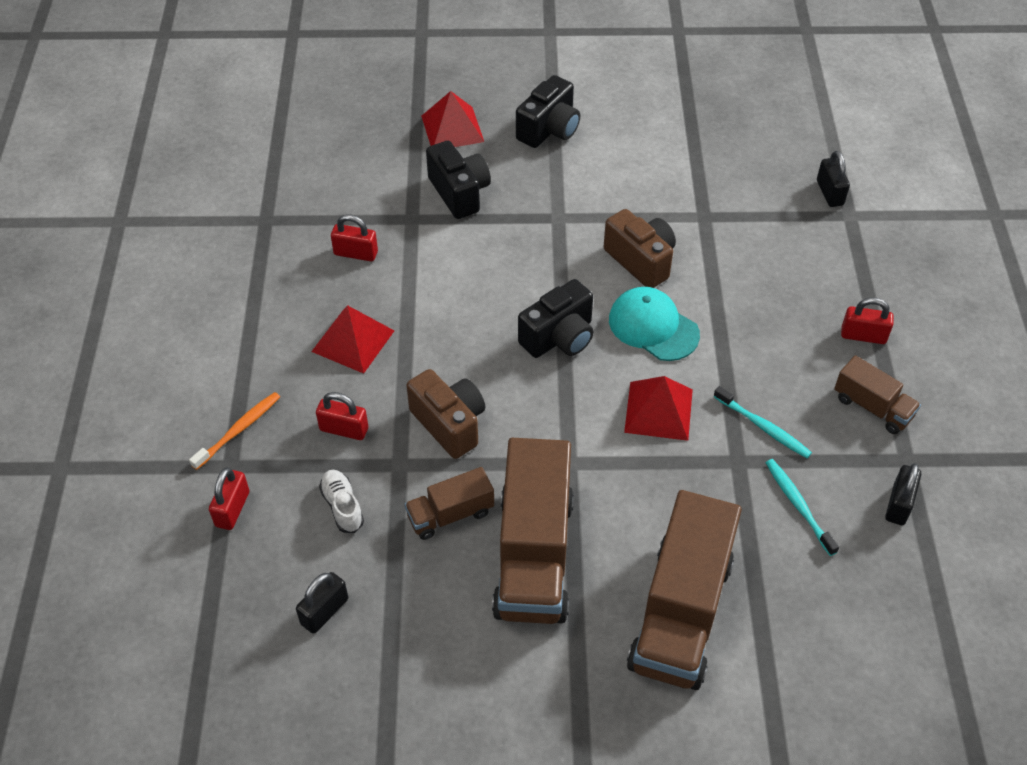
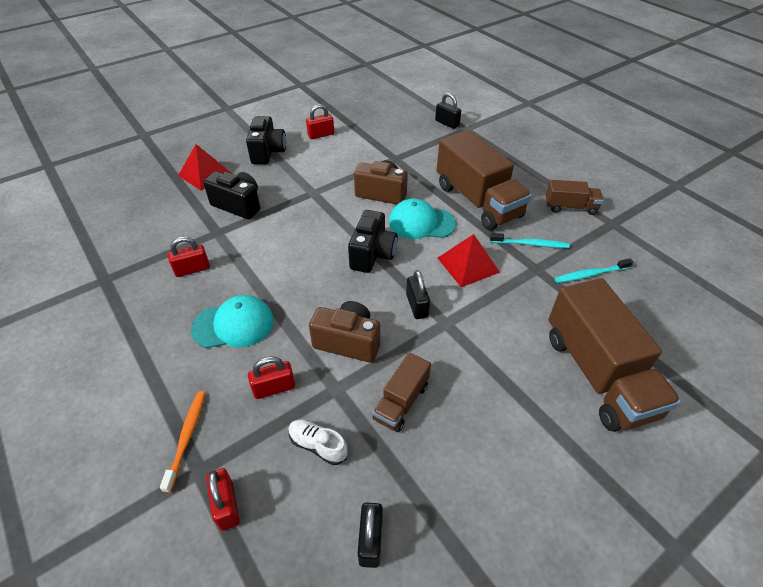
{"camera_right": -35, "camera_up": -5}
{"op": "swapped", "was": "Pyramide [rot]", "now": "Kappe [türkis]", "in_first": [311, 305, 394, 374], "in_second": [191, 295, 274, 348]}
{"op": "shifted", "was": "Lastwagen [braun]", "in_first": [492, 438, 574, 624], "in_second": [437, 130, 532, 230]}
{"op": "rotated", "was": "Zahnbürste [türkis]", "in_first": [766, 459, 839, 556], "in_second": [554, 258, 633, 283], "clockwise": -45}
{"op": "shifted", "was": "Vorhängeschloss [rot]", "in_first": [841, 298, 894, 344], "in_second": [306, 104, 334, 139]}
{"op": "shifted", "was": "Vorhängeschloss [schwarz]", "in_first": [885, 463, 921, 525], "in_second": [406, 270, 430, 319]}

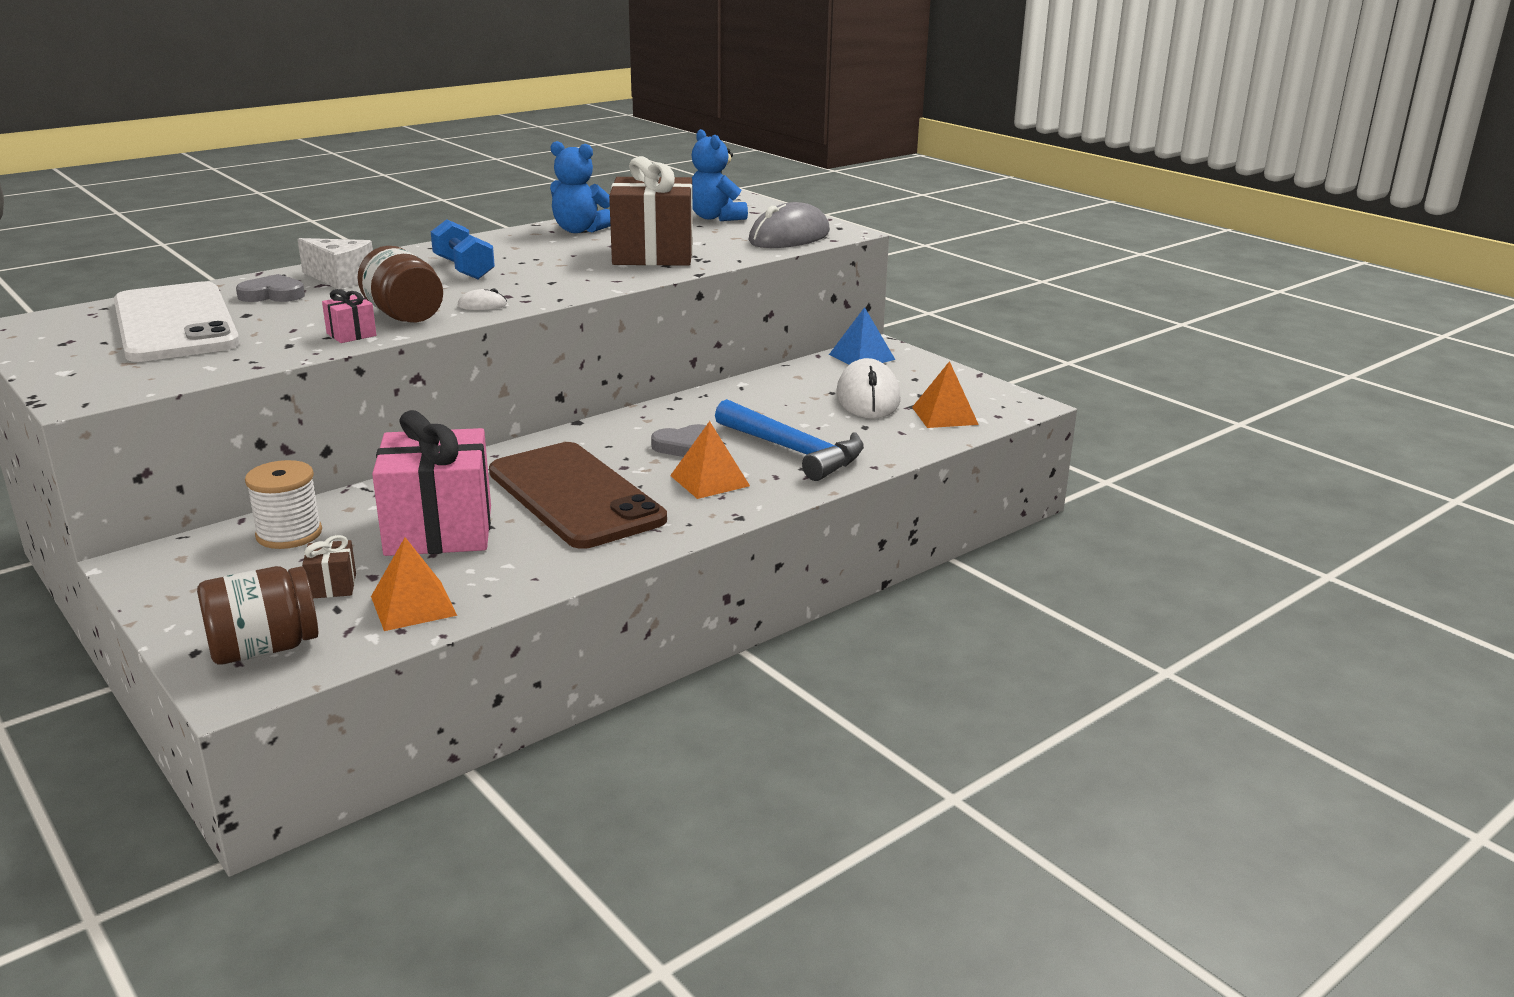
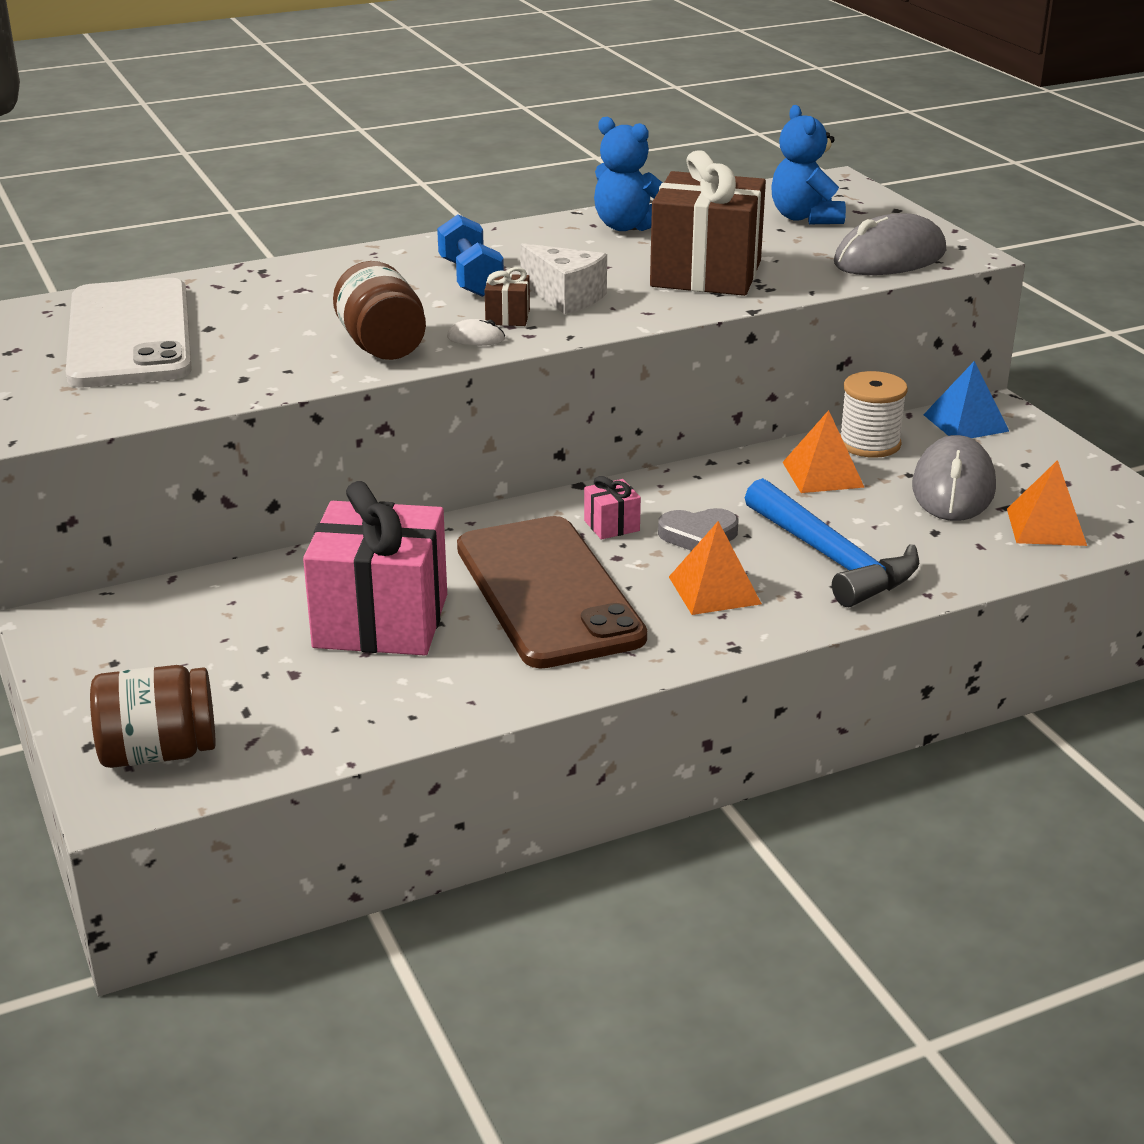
{"camera_right": 15, "camera_up": 5}
{"op": "gone", "was": "Herz [grau]", "in_first": [236, 274, 305, 302]}
{"op": "shifted", "was": "Garnrolle [weiß]", "in_first": [245, 460, 322, 549], "in_second": [840, 371, 908, 458]}
{"op": "shifted", "was": "Käse [weiß]", "in_first": [298, 238, 373, 289], "in_second": [520, 243, 607, 314]}
{"op": "shifted", "was": "Geschenk [braun]", "in_first": [302, 535, 356, 598], "in_second": [485, 267, 530, 326]}
{"op": "shifted", "was": "Geschenk [rosa]", "in_first": [322, 289, 376, 343], "in_second": [584, 476, 641, 540]}
{"op": "shifted", "was": "Pyramide [orange]", "in_first": [371, 537, 457, 631], "in_second": [782, 410, 865, 493]}
{"op": "repainted", "was": "Computermaus [weiß]", "now": "Computermaus [grau]", "in_first": [836, 358, 901, 419], "in_second": [912, 435, 996, 521]}

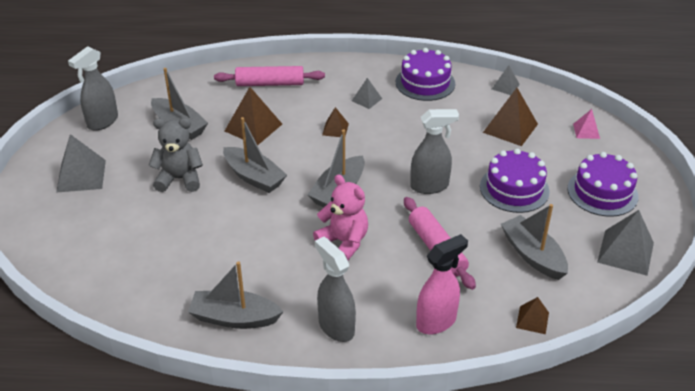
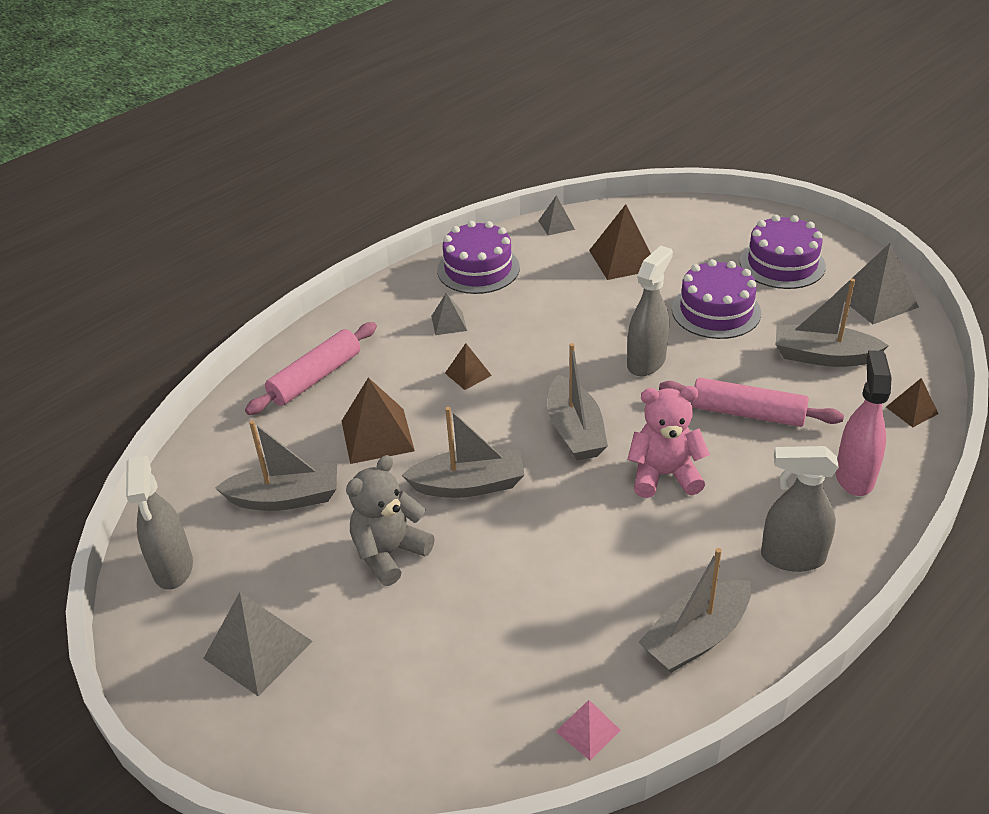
{"camera_right": -45, "camera_up": 0}
{"op": "shifted", "was": "Pyramide [rosa]", "in_first": [573, 109, 600, 139], "in_second": [555, 700, 621, 761]}

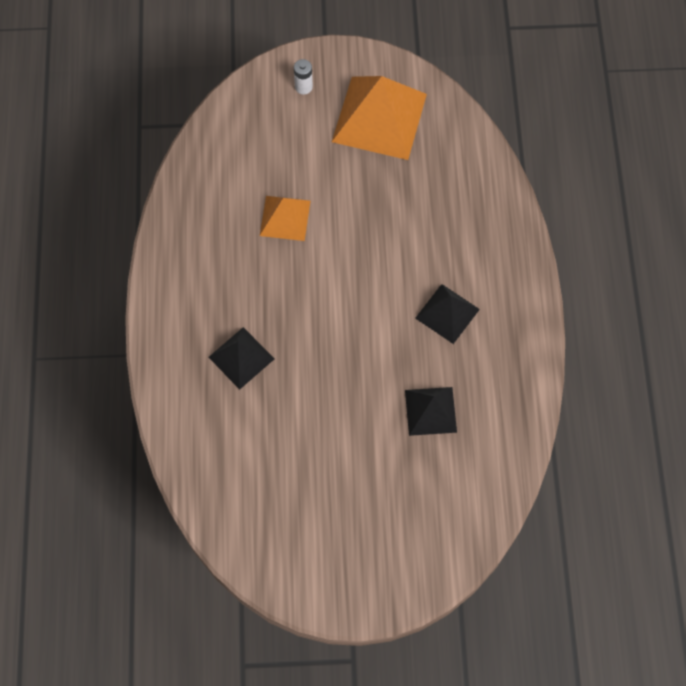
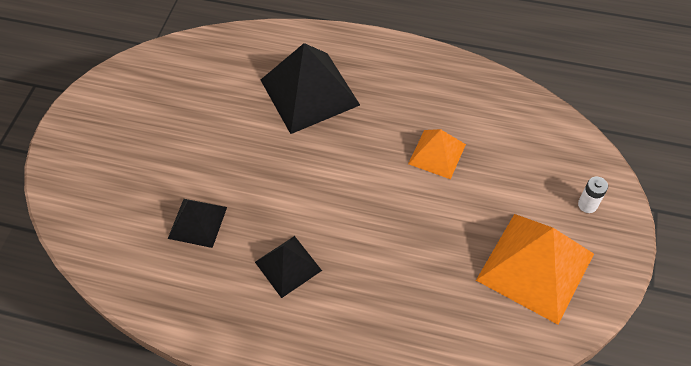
{"camera_right": 110, "camera_up": -10}
{"op": "scaled", "was": "Pyramide [schwarz]", "in_first": [208, 327, 275, 389], "in_second": [261, 43, 360, 134], "ratio": 1.79}

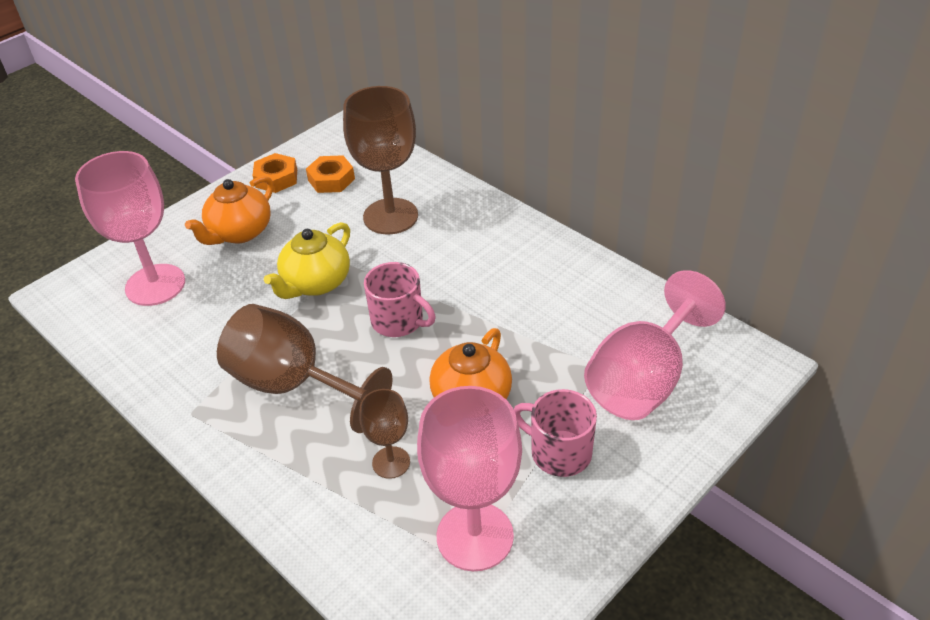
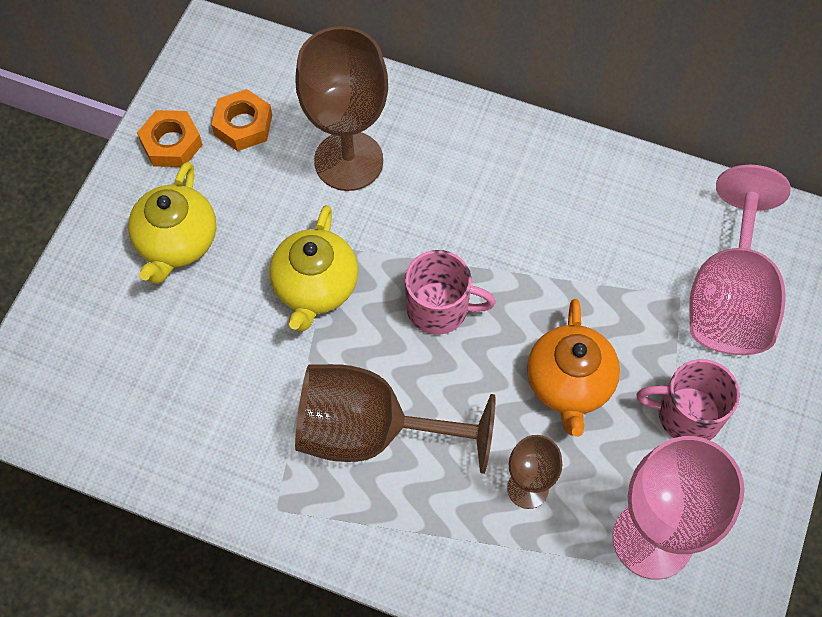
{"camera_right": -25, "camera_up": 20}
{"op": "gone", "was": "Kelch [rosa]", "in_first": [75, 151, 185, 306]}
{"op": "repainted", "was": "Teekanne [orange]", "now": "Teekanne [gelb]", "in_first": [185, 176, 274, 245], "in_second": [128, 162, 216, 284]}

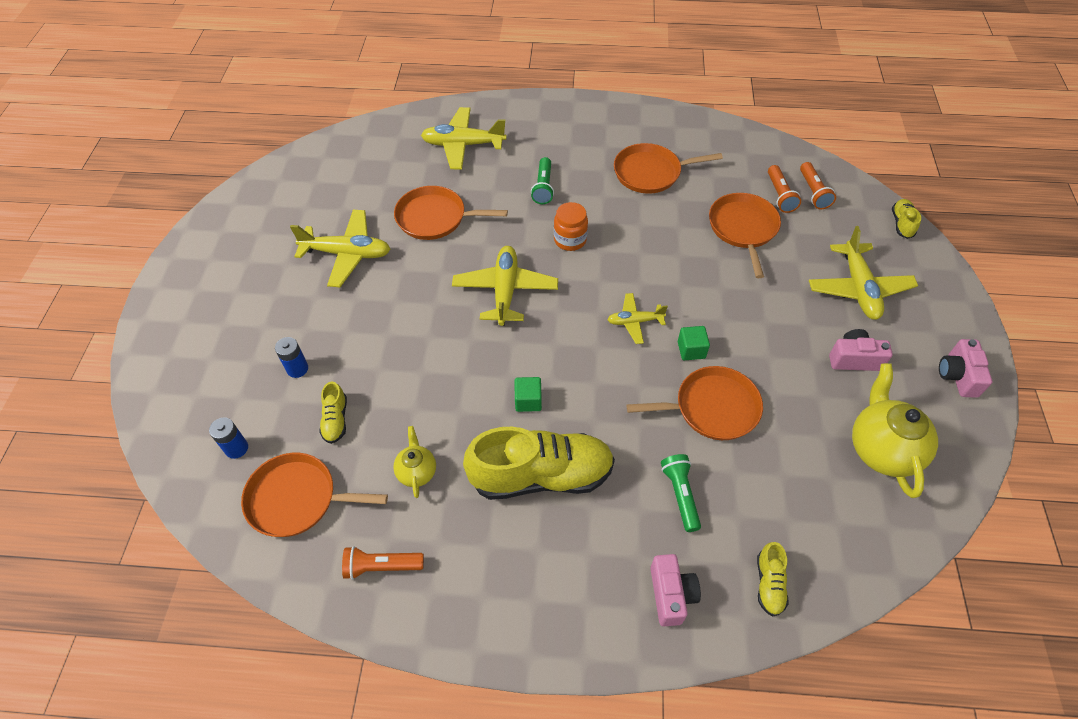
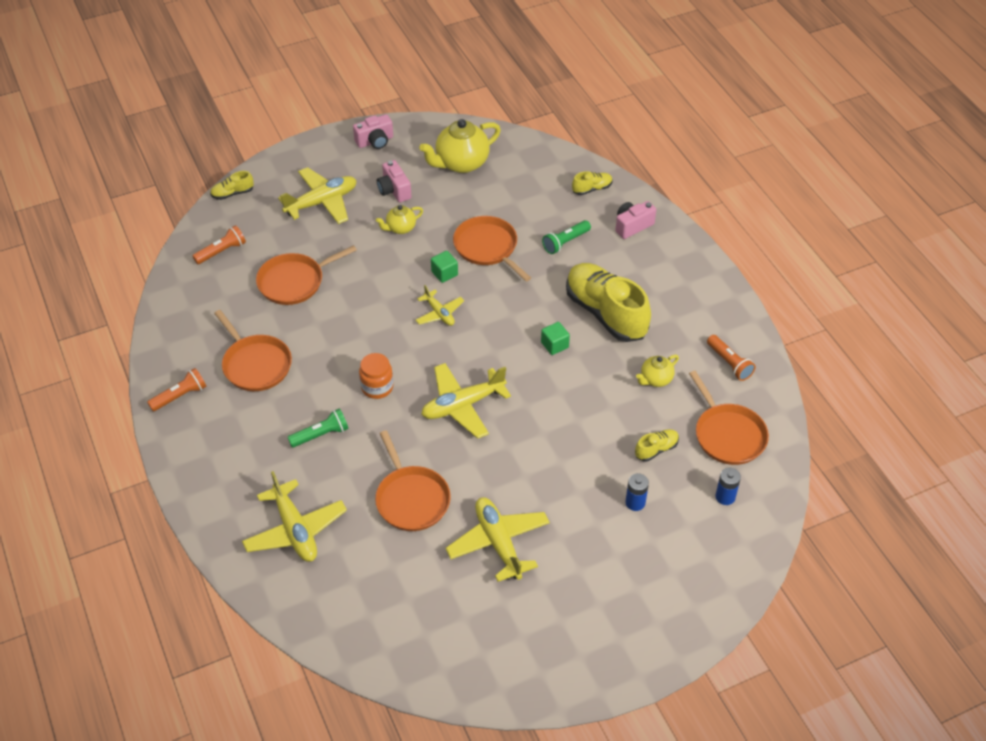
{"camera_right": -120, "camera_up": -5}
{"op": "shifted", "was": "Taschenlampe [orange]", "in_first": [768, 165, 801, 213], "in_second": [147, 368, 206, 411]}
{"op": "new", "now": "Teekanne [gelb]", "in_second": [376, 205, 423, 234]}

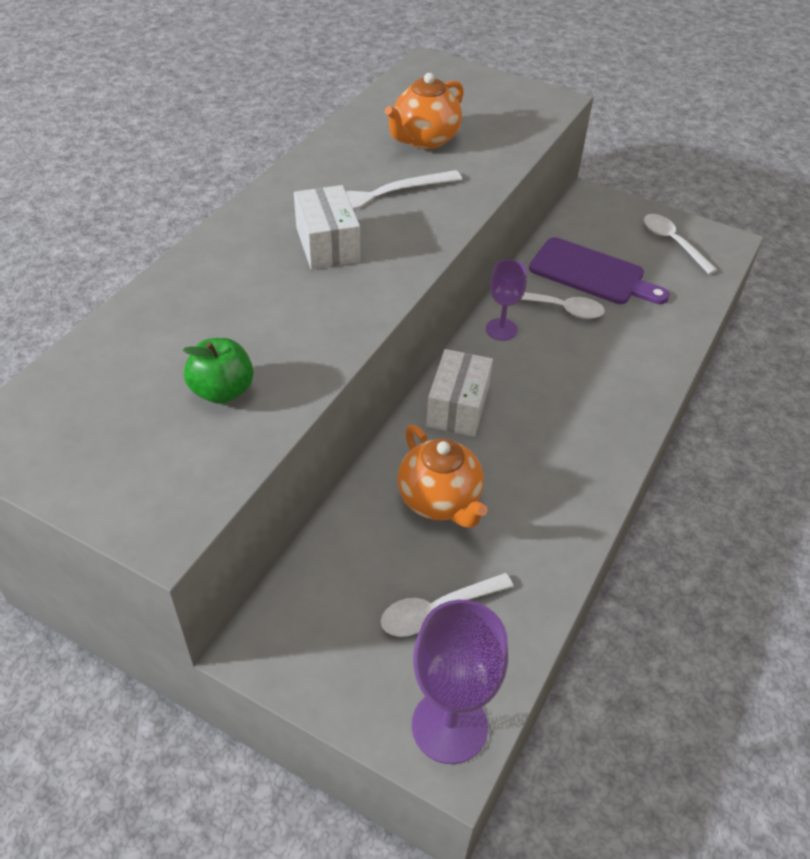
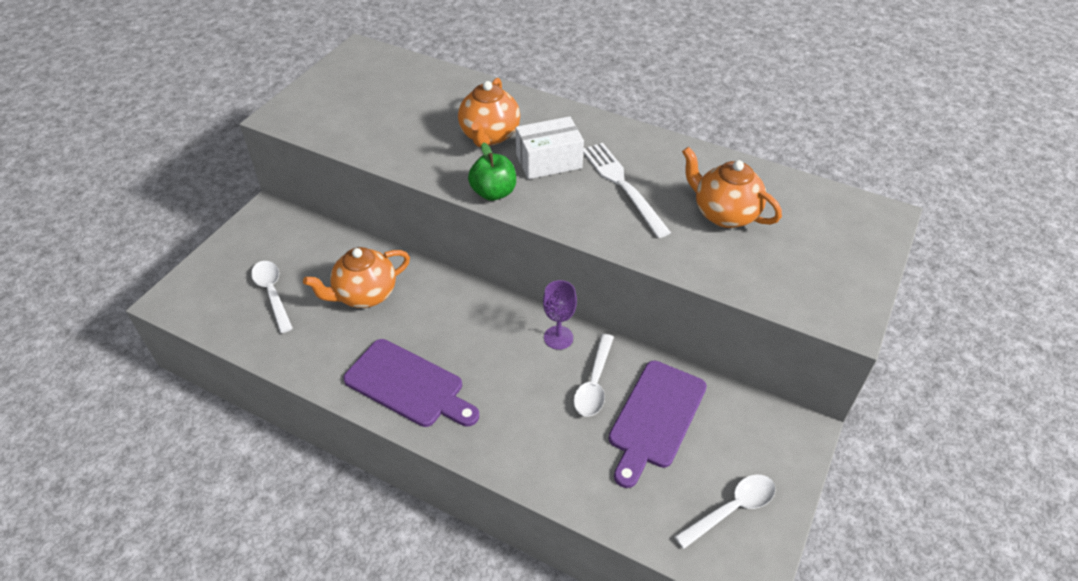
{"camera_right": 90, "camera_up": 0}
{"op": "shifted", "was": "Apfel [grün]", "in_first": [183, 338, 254, 404], "in_second": [468, 143, 516, 201]}
{"op": "gone", "was": "Kelch [lila]", "in_first": [412, 600, 508, 764]}
{"op": "gone", "was": "Schachtel [weiß]", "in_first": [426, 349, 493, 437]}
{"op": "new", "now": "Schneidebrett [lila]", "in_second": [343, 339, 479, 427]}
{"op": "new", "now": "Teekanne [orange]", "in_second": [458, 78, 520, 147]}

